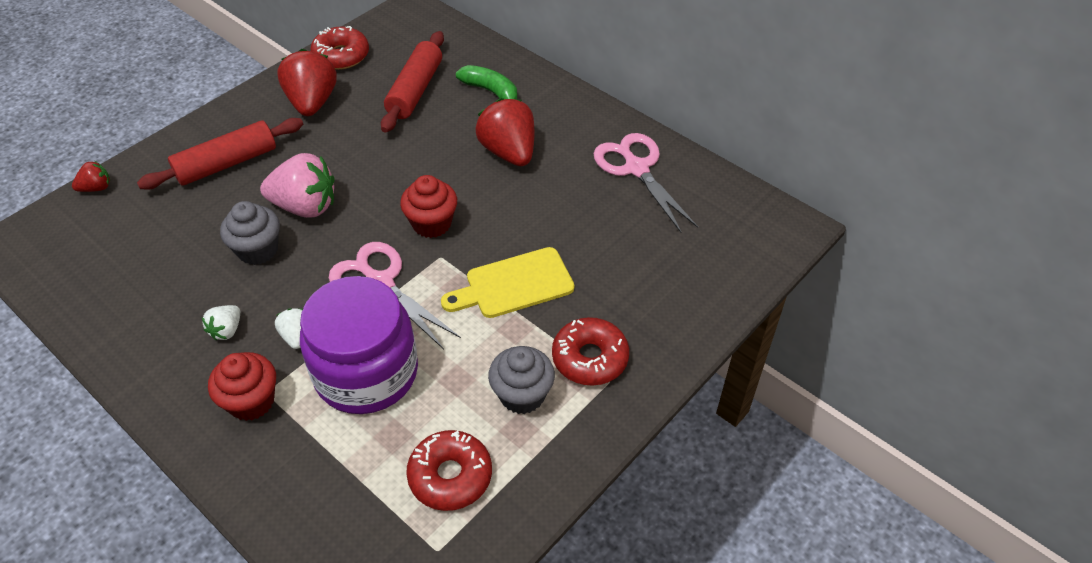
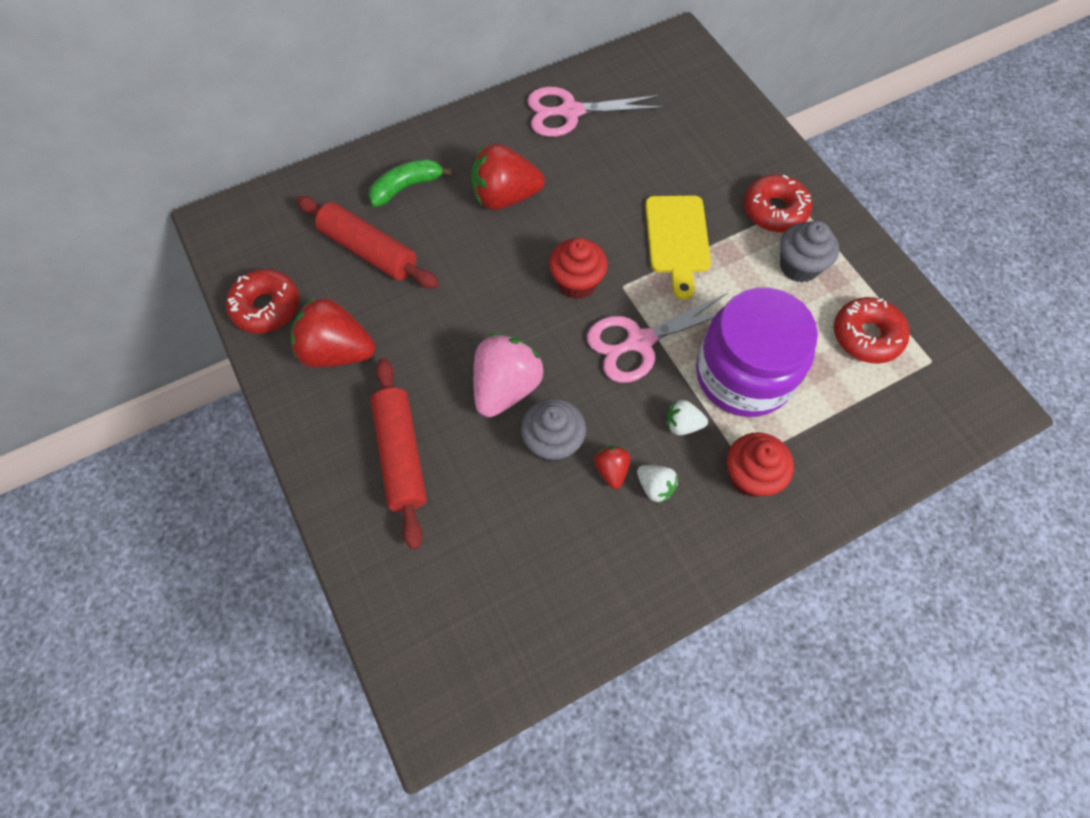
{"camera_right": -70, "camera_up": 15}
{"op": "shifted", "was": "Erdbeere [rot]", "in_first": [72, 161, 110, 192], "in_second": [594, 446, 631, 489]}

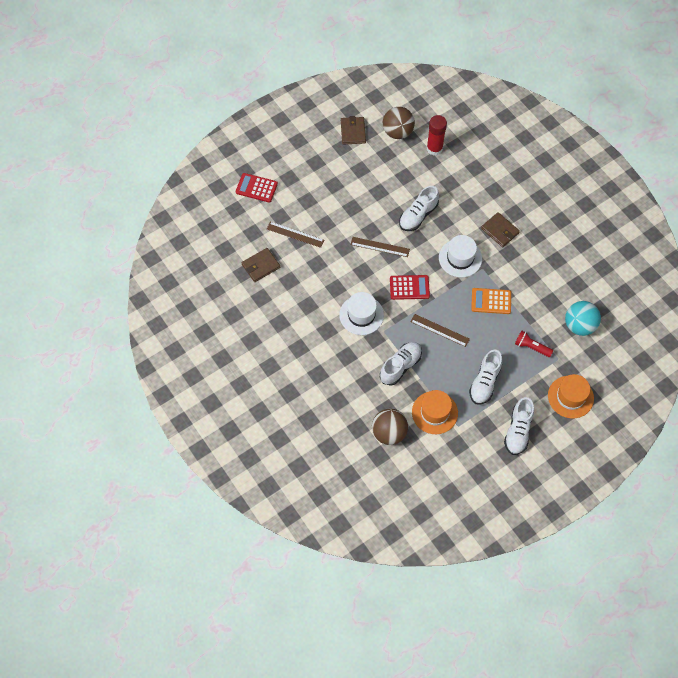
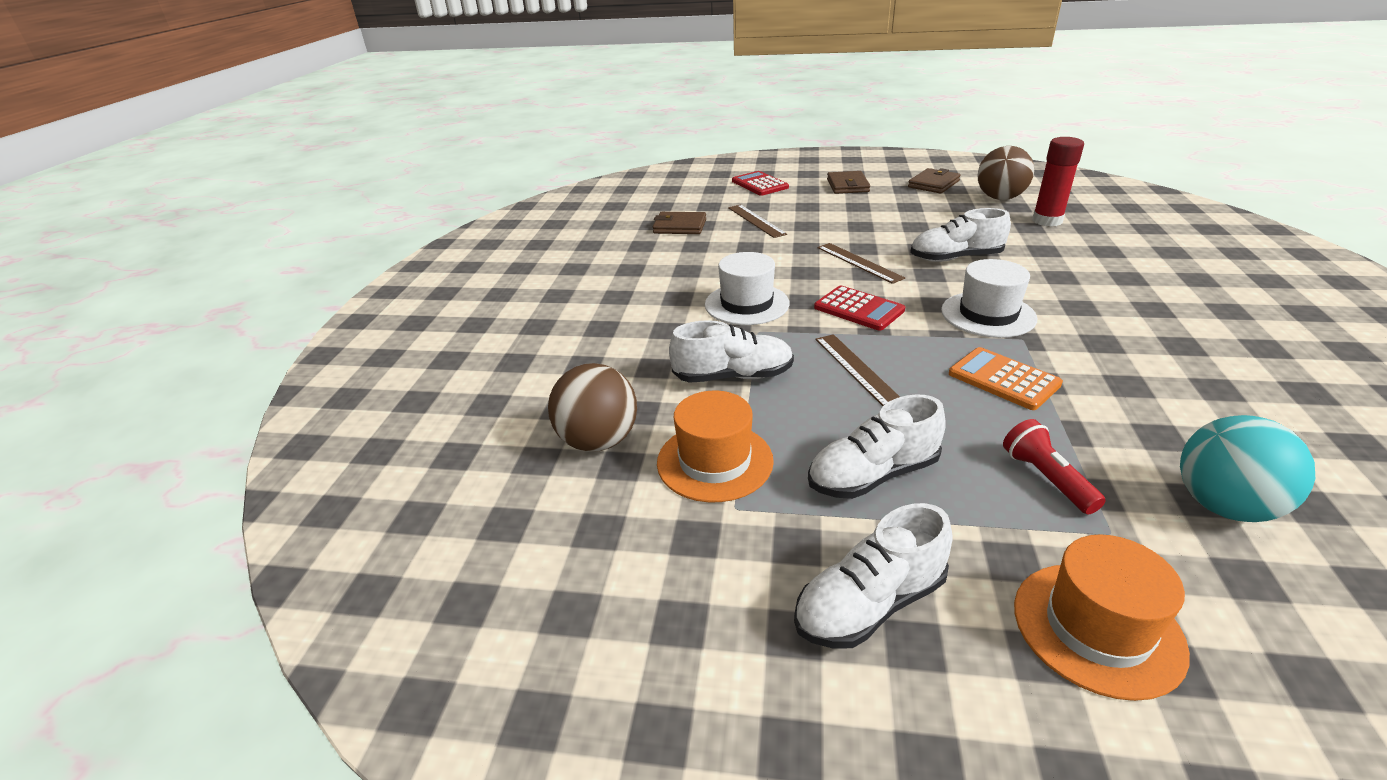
{"camera_right": 45, "camera_up": -30}
{"op": "shifted", "was": "Geldbörse [braun]", "in_first": [481, 212, 520, 247], "in_second": [827, 171, 870, 194]}

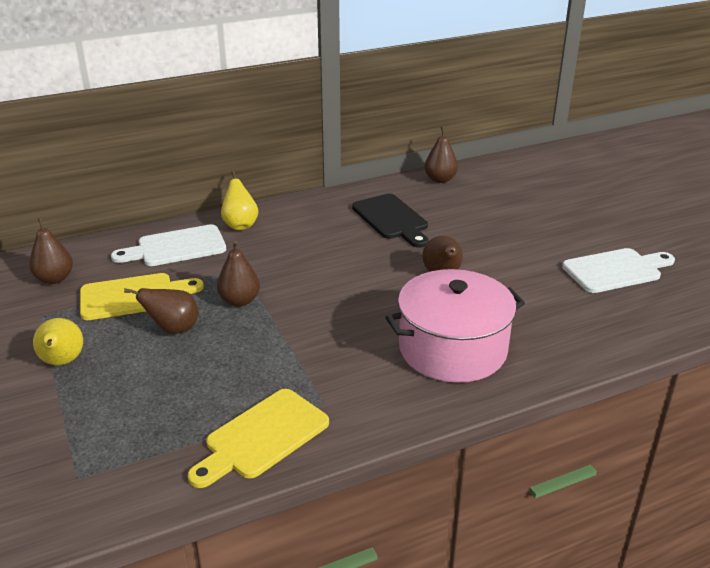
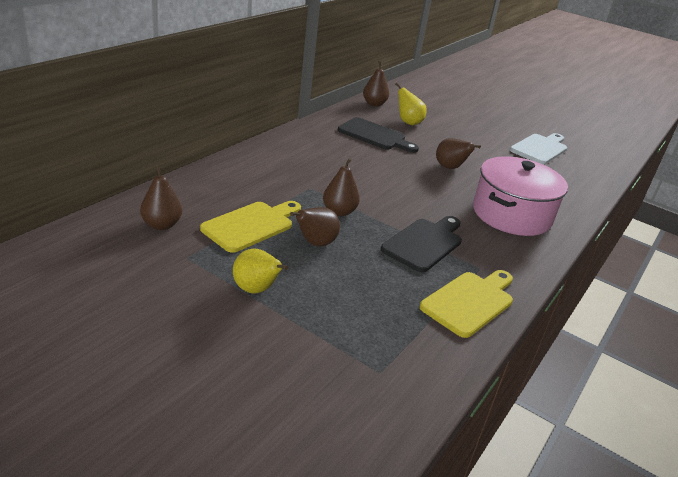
{"camera_right": -35, "camera_up": 0}
{"op": "gone", "was": "Schneidebrett [weiß]", "in_first": [111, 224, 226, 266]}
{"op": "rotated", "was": "Schneidebrett [gelb]", "in_first": [188, 389, 329, 488], "in_second": [420, 270, 513, 338], "clockwise": -150}
{"op": "shifted", "was": "Birne [gelb]", "in_first": [221, 171, 258, 230], "in_second": [395, 83, 427, 125]}
{"op": "new", "now": "Schneidebrett [schwarz]", "in_second": [381, 216, 462, 272]}

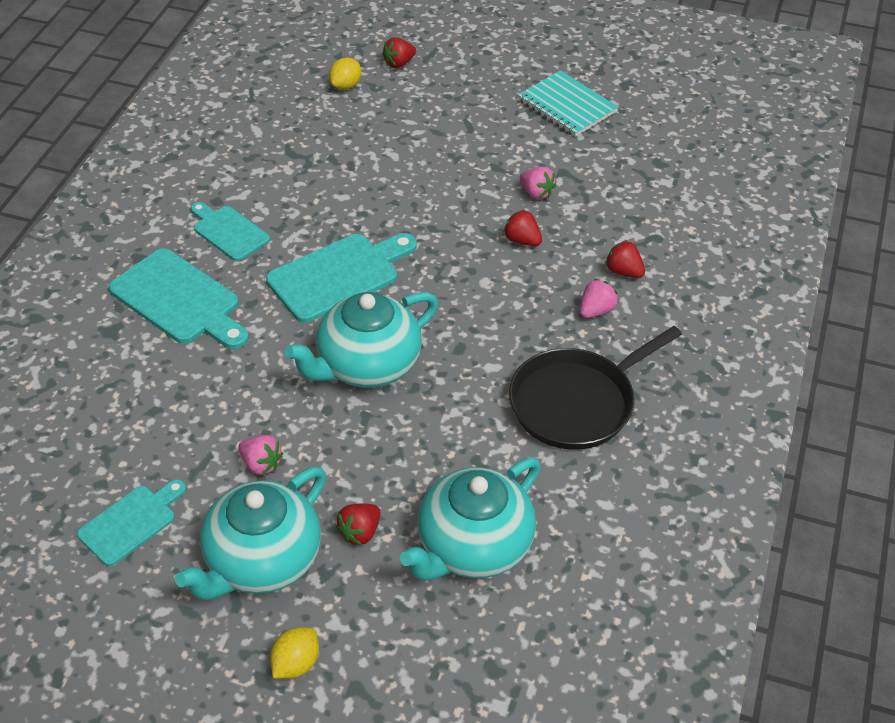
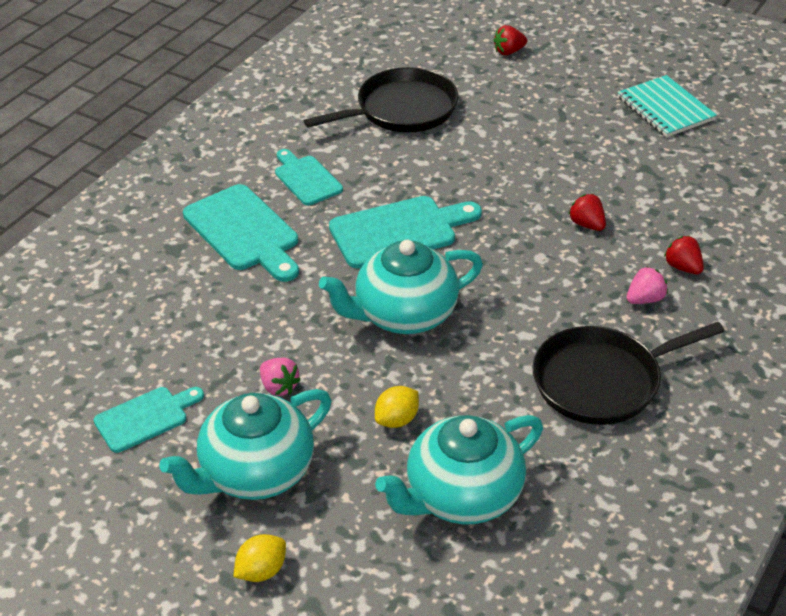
{"camera_right": 15, "camera_up": -5}
{"op": "shifted", "was": "Zitrone [gelb]", "in_first": [329, 57, 361, 90], "in_second": [375, 386, 419, 428]}
{"op": "gone", "was": "Erdbeere [rot]", "in_first": [336, 503, 380, 545]}
{"op": "gone", "was": "Erdbeere [rosa]", "in_first": [520, 167, 556, 200]}
{"op": "new", "now": "Pfanne [schwarz]", "in_second": [304, 67, 458, 132]}

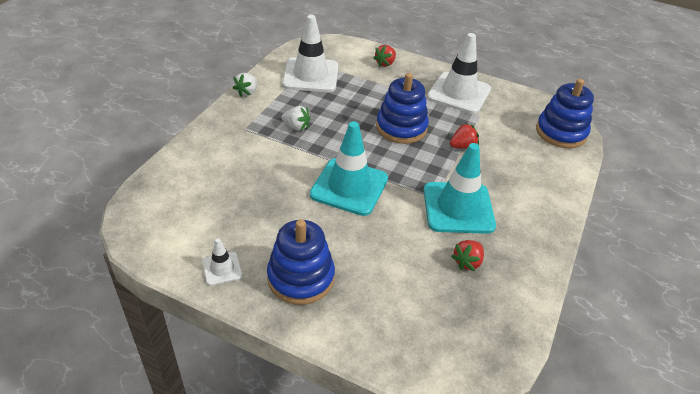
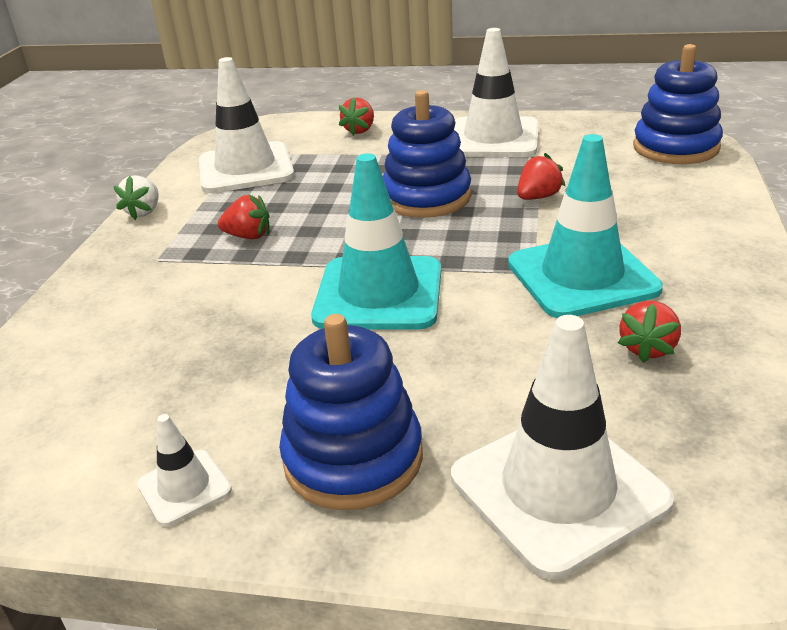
{"camera_right": -10, "camera_up": -10}
{"op": "repainted", "was": "Erdbeere [weiß]", "now": "Erdbeere [rot]", "in_first": [282, 106, 310, 131], "in_second": [218, 194, 270, 239]}
{"op": "new", "now": "Leitkegel [weiß]", "in_second": [451, 315, 674, 579]}

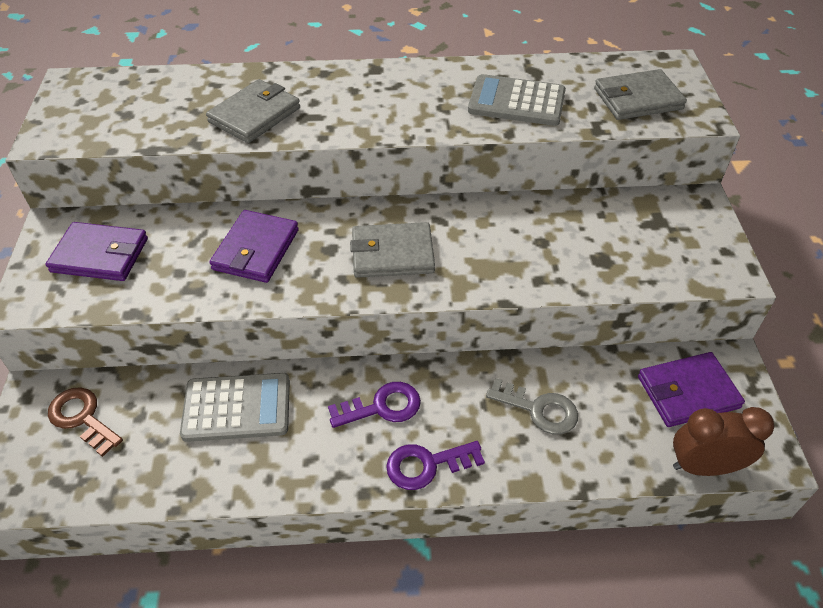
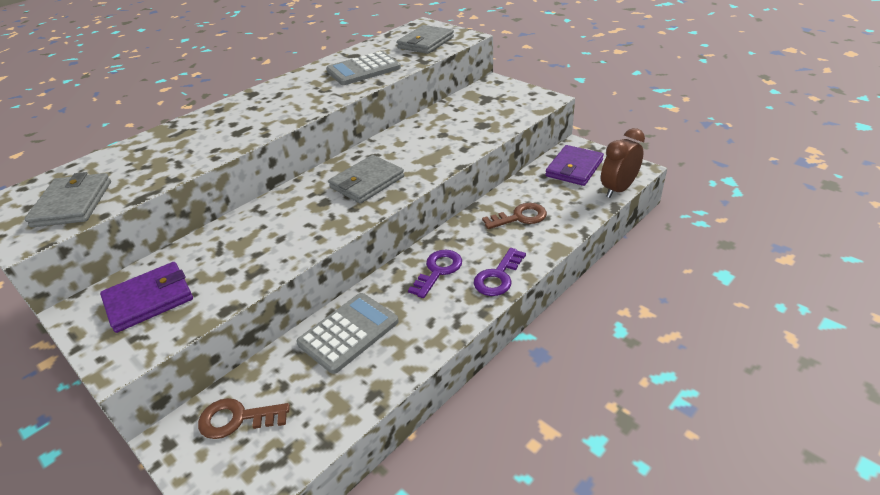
{"camera_right": -40, "camera_up": -10}
{"op": "shifted", "was": "Geldbörse [grau]", "in_first": [206, 79, 300, 143], "in_second": [25, 172, 111, 227]}
{"op": "gone", "was": "Geldbörse [lila]", "in_first": [209, 210, 299, 283]}
{"op": "repainted", "was": "Schlüssel [grau]", "now": "Schlüssel [braun]", "in_first": [486, 378, 578, 434], "in_second": [482, 203, 547, 229]}

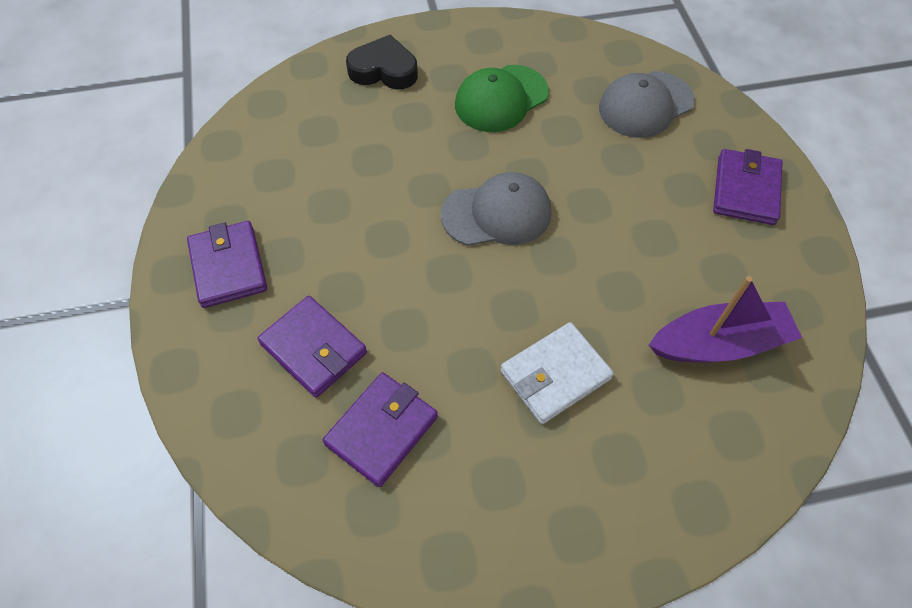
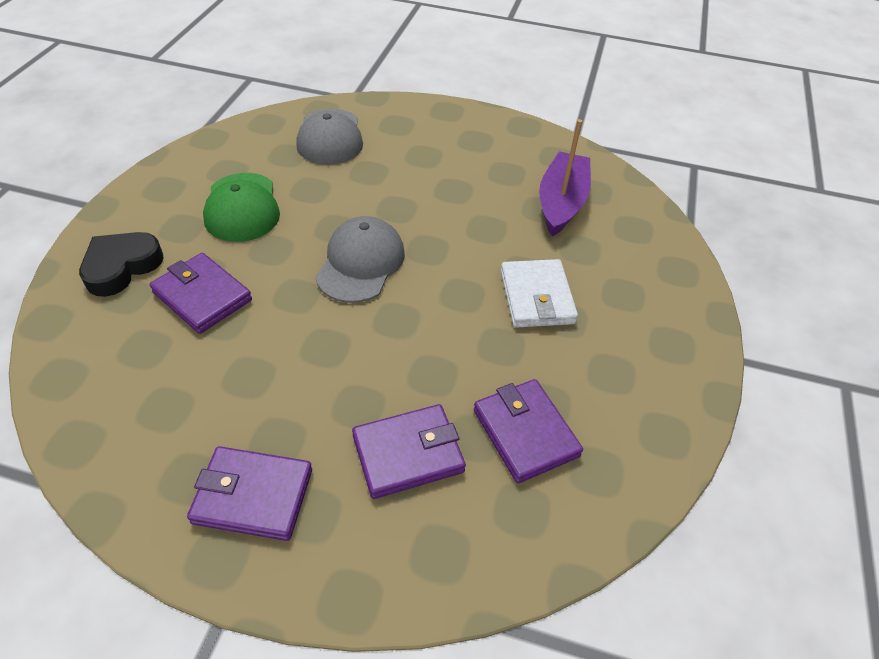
{"camera_right": -65, "camera_up": -10}
{"op": "shifted", "was": "Geldbörse [lila]", "in_first": [713, 149, 783, 225], "in_second": [150, 253, 252, 334]}

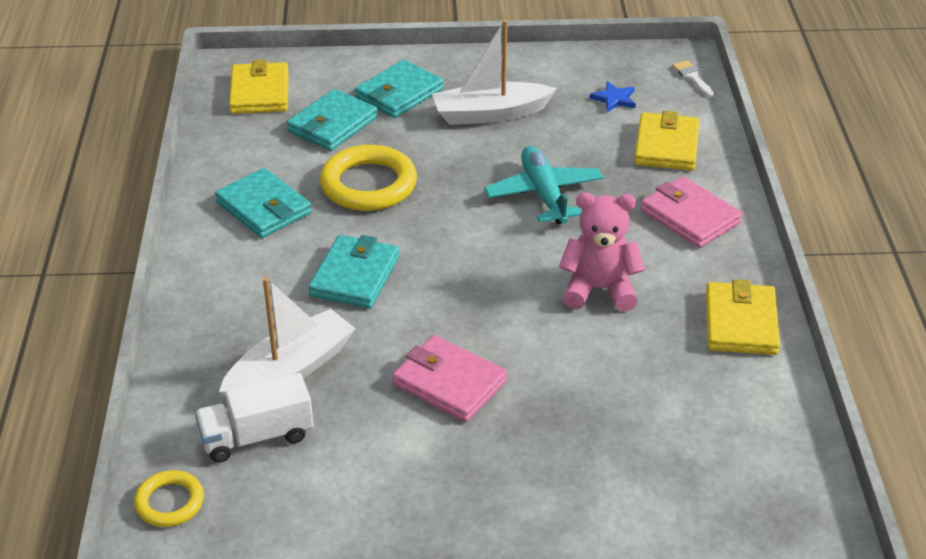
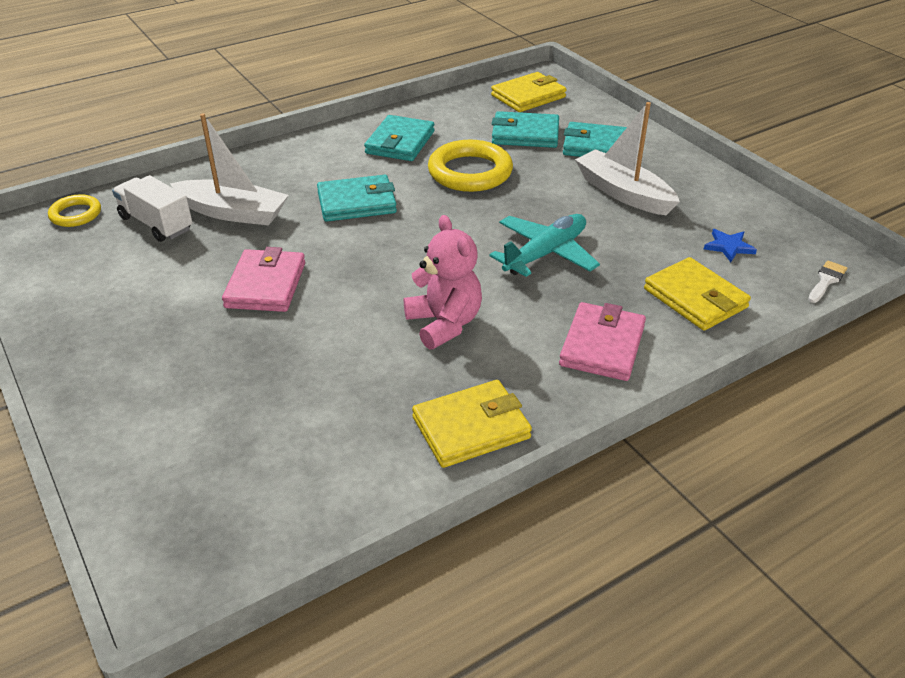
{"camera_right": 60, "camera_up": 0}
{"op": "rotated", "was": "Geldbörse [gelb]", "in_first": [634, 111, 699, 171], "in_second": [644, 257, 751, 331], "clockwise": 75}

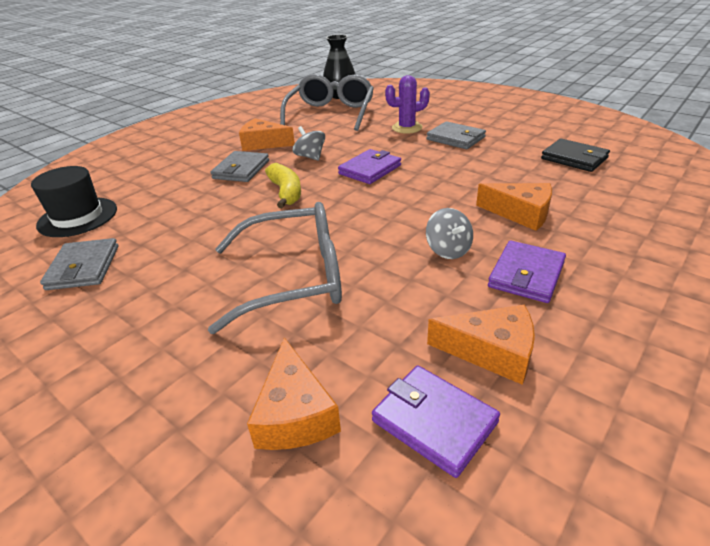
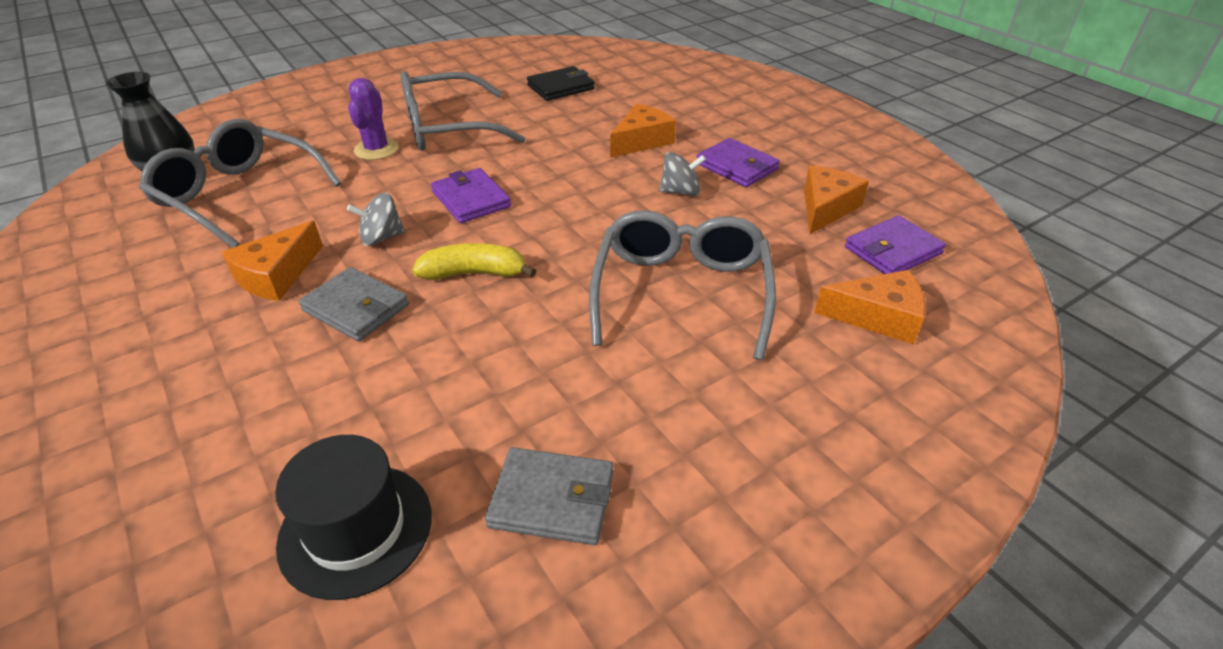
{"camera_right": -75, "camera_up": 5}
{"op": "swapped", "was": "Geldbörse [grau]", "now": "Brille [grau]", "in_first": [427, 121, 486, 149], "in_second": [400, 71, 526, 151]}

